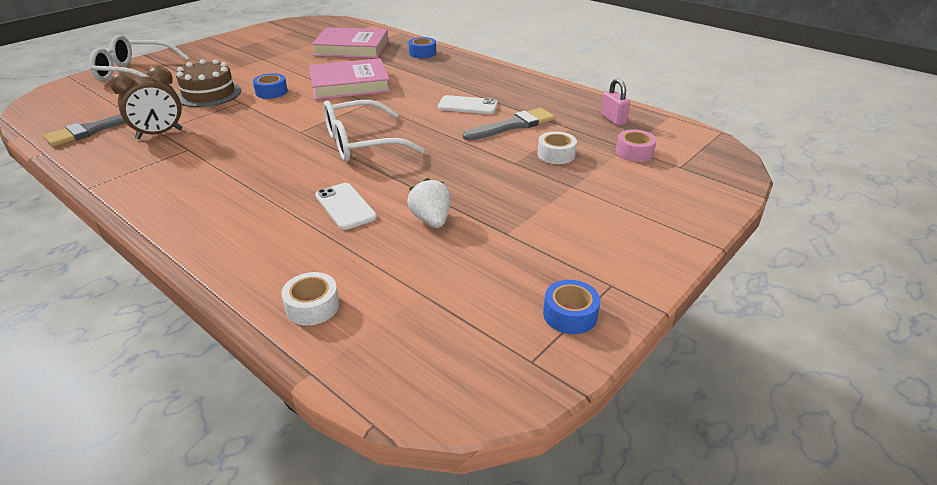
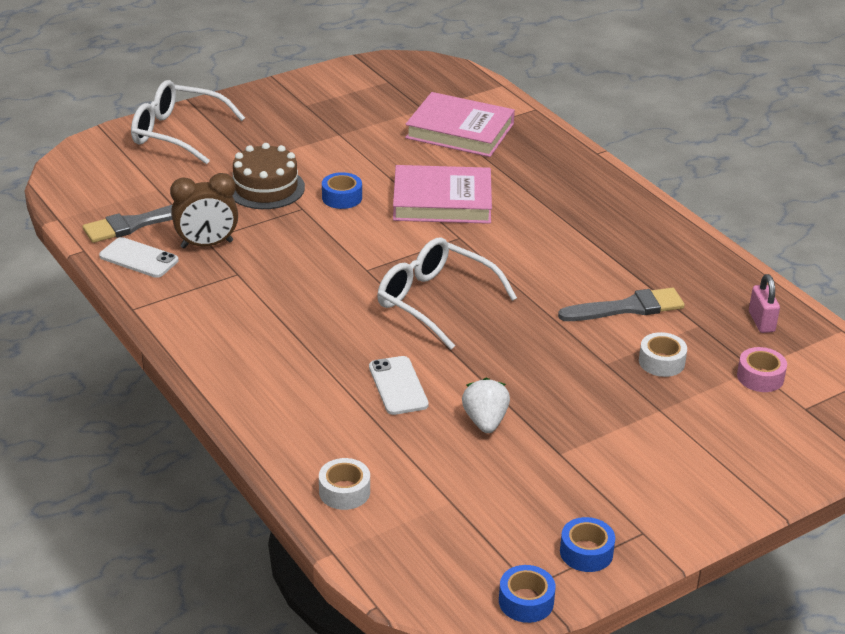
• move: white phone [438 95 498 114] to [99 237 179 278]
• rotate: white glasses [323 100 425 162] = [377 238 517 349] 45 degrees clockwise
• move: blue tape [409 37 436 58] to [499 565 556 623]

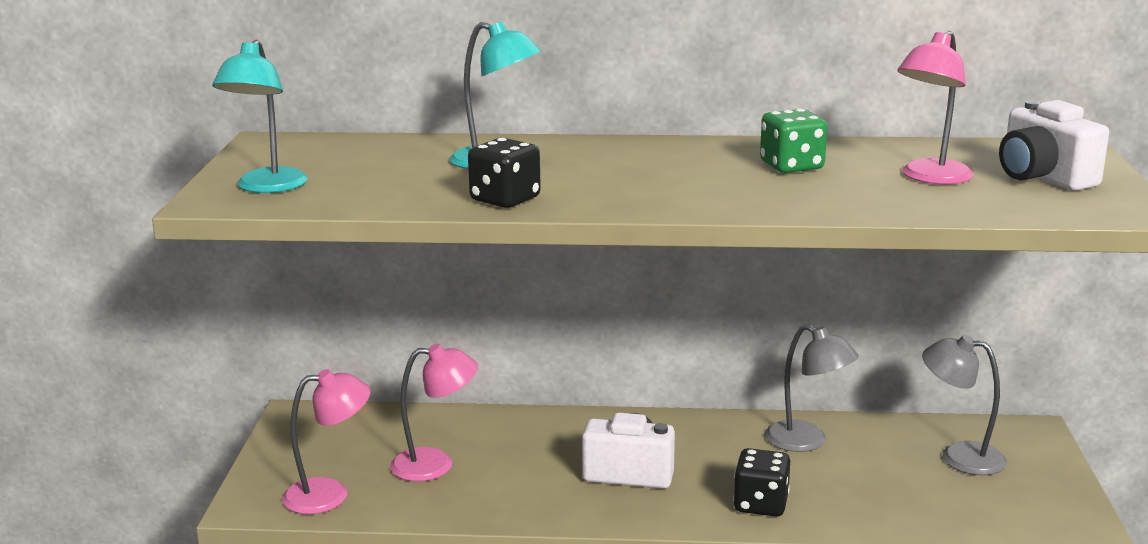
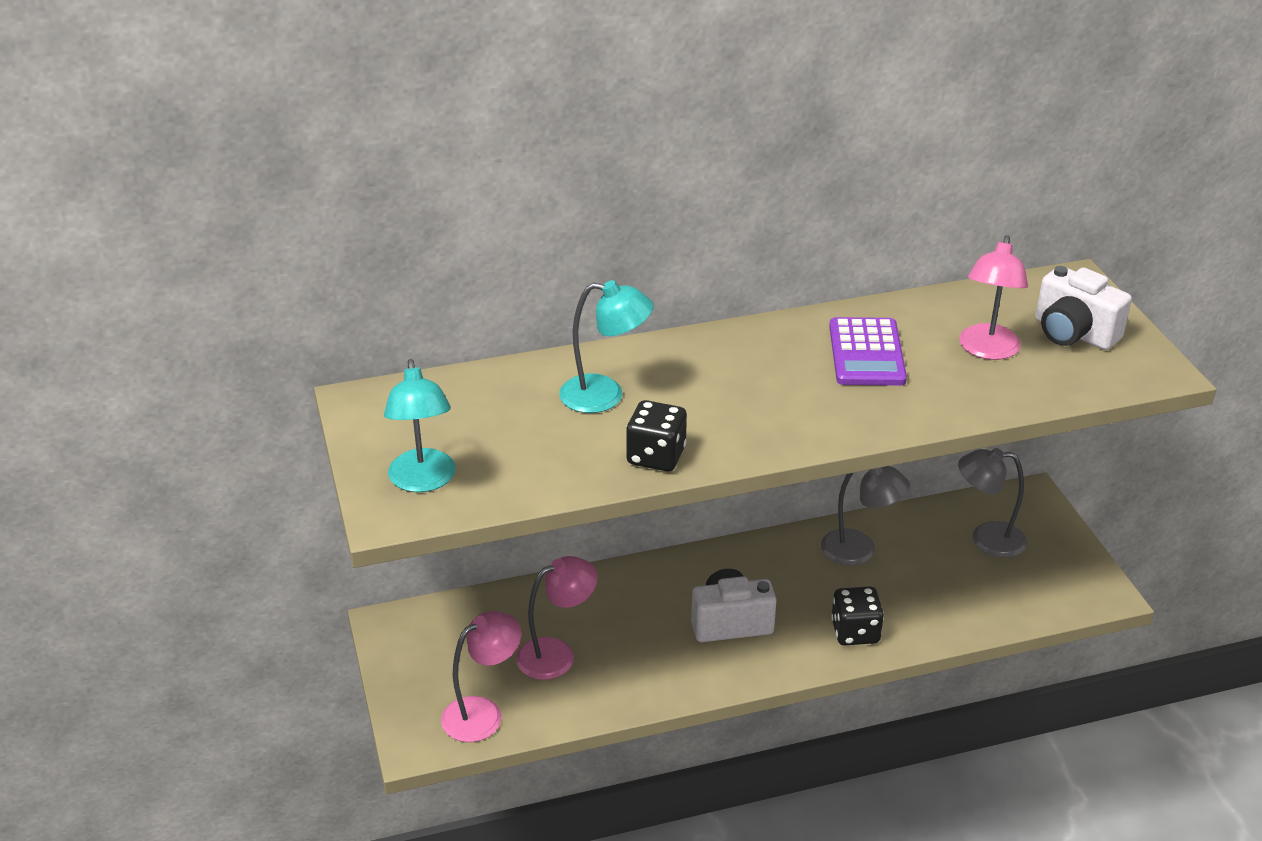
• replace: green dice [760 109 827 173] to purple calculator [829 317 907 386]

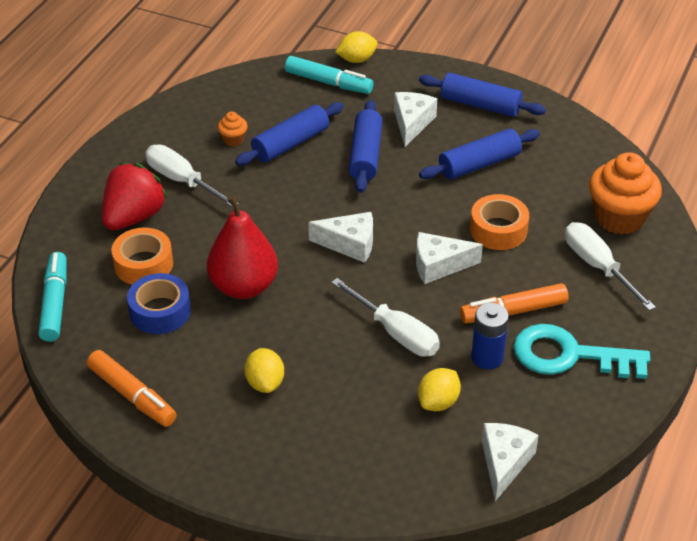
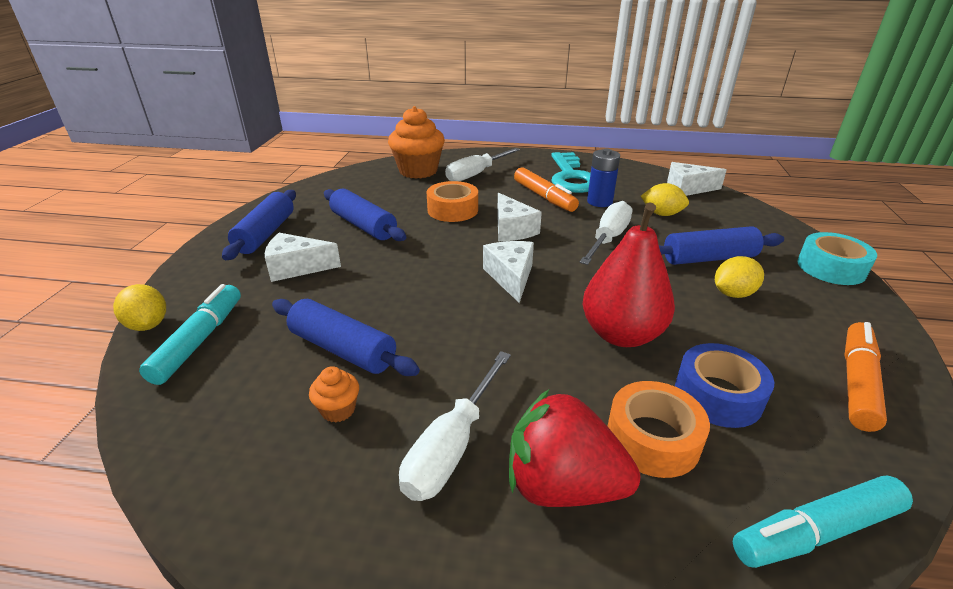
• move: blue rolling pin [349 100 383 193] to [659 226 784 265]
• insert: turquoise tape [797 232 877 285]

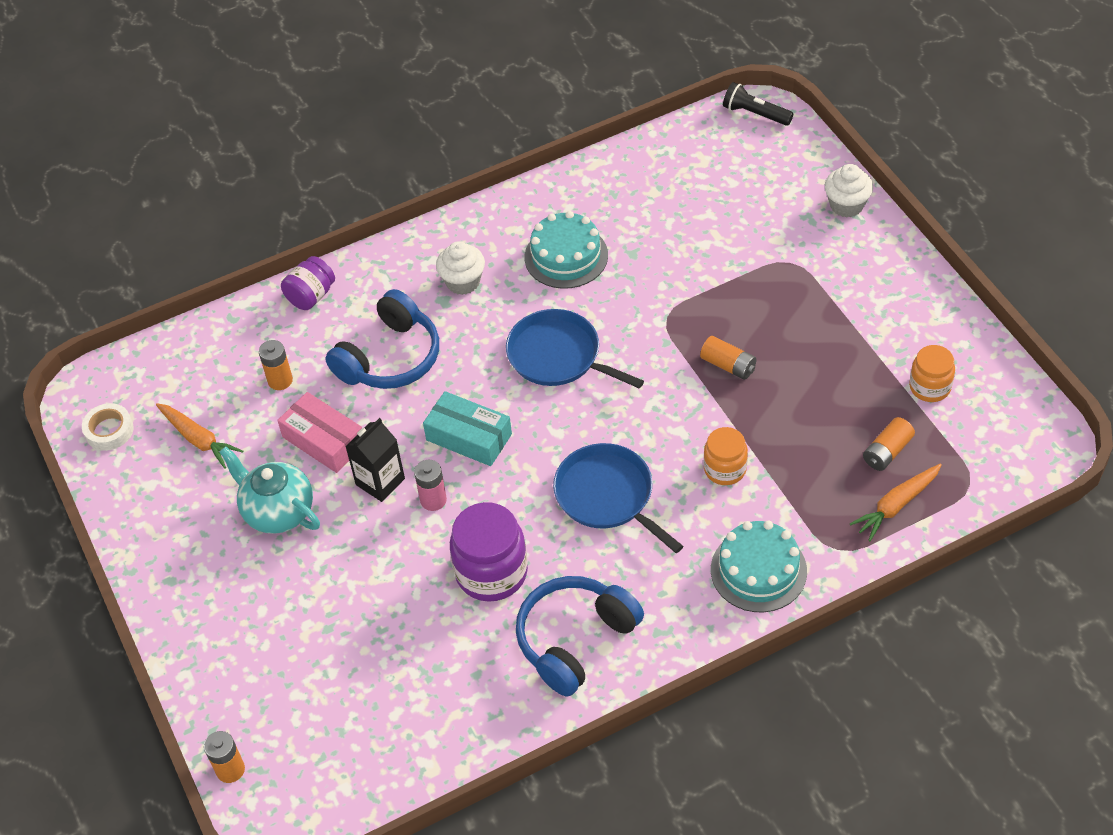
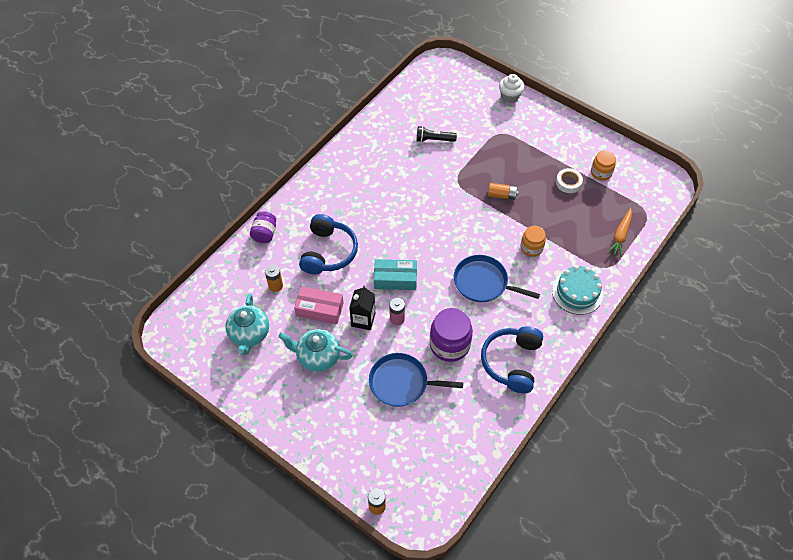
• replace: orange carrot [156 403 243 469] to turquoise teapot [226 294 269 355]
• move: blue pan [506 309 644 388] to [369 353 463 407]
• move: black flashlight [723 82 793 126] to [417 126 457 142]
• move: white tape [82 403 133 451] to [556 168 583 193]
• delete: white cupcake [436 241 485 295]
• delete: turquoise cake [525 211 608 289]
• delete: orange battery [863 417 915 471]

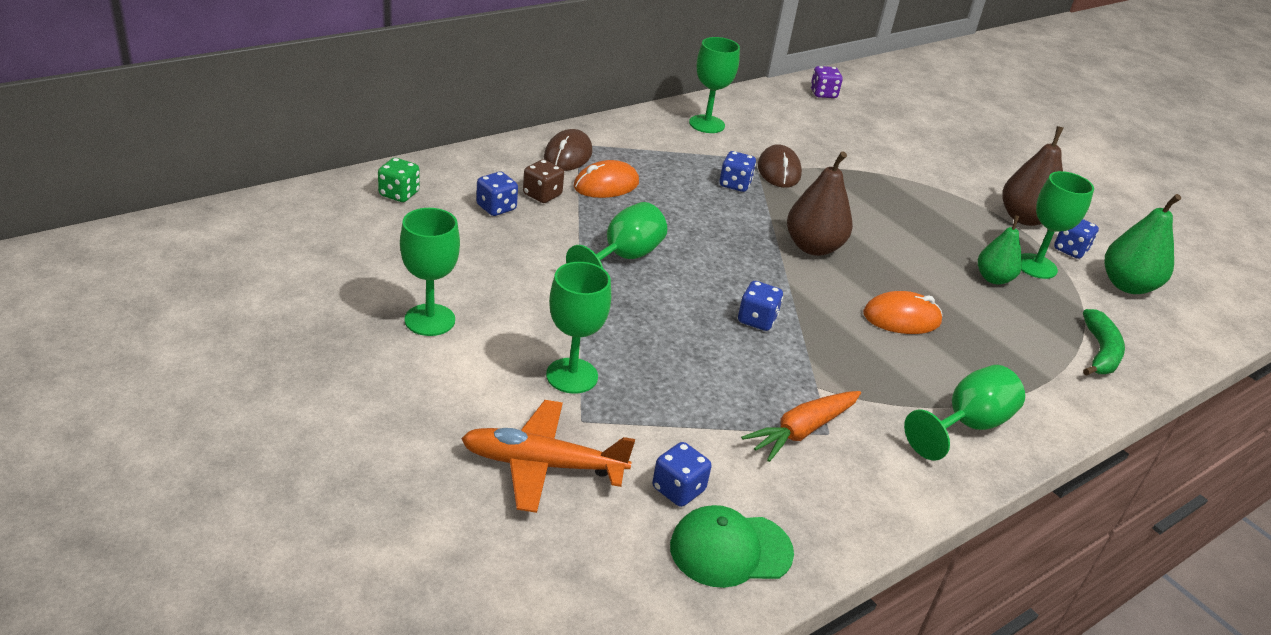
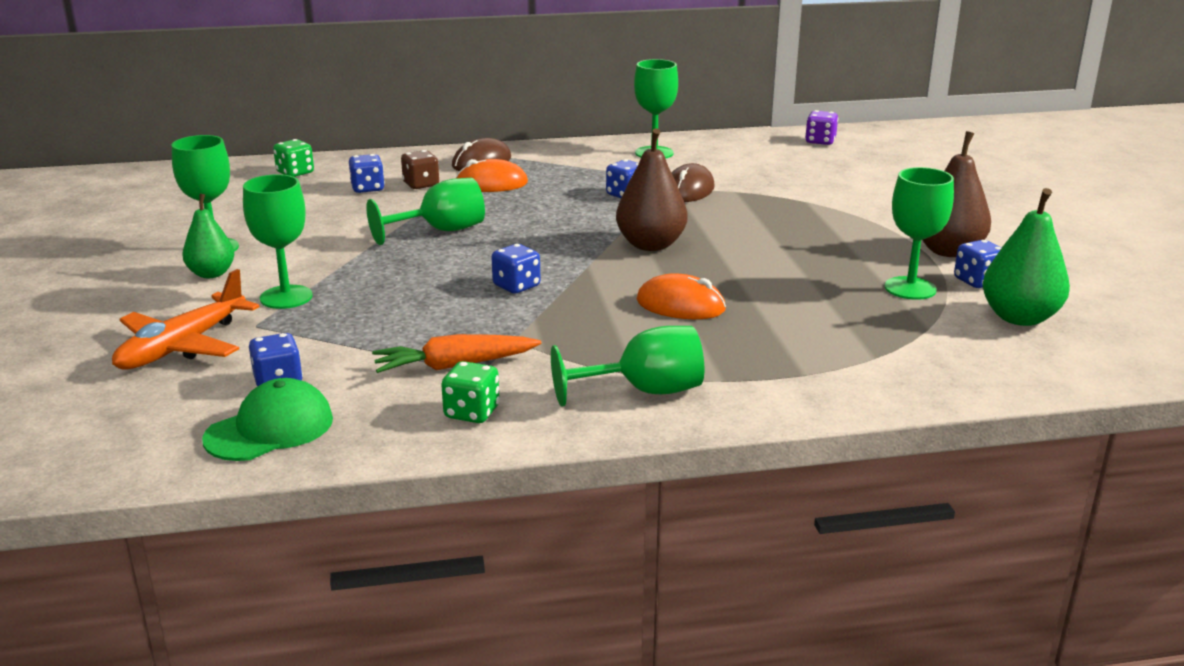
• rotate: orange plane [461 400 635 513] = [112 269 260 369] 90 degrees counterclockwise
• move: green pear [978 215 1022 285] to [183 194 234 278]
• rotate: green cap [670 505 794 588] = [202 378 333 461] 120 degrees clockwise
• insert: green dice [441 361 500 423]
• delete: green banana [1083 309 1125 376]

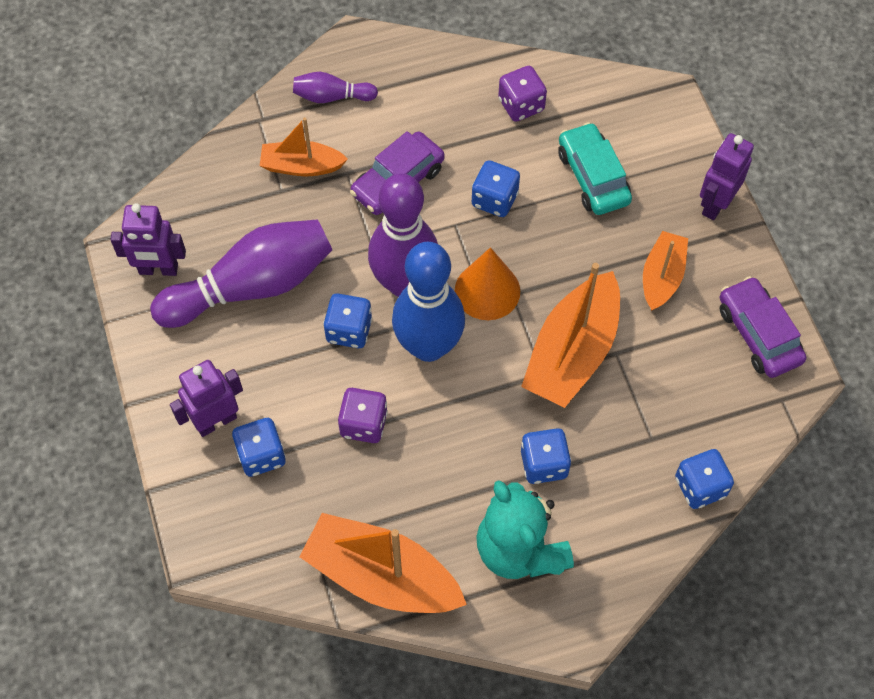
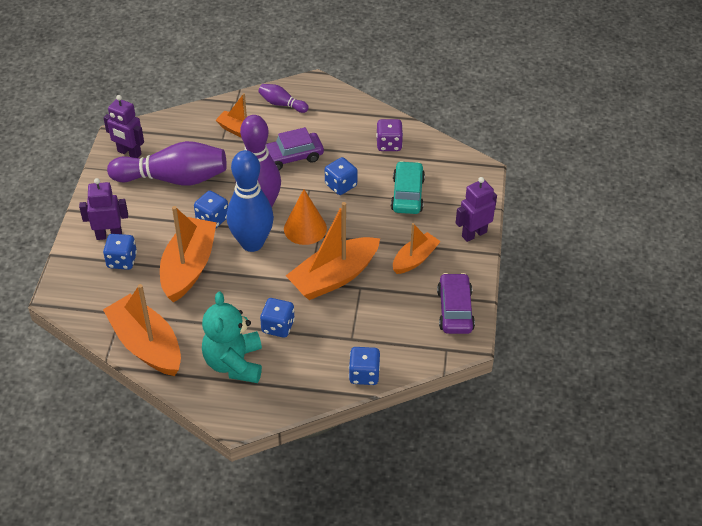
• replace: purple dice [338 388 388 443] to orange boat [160 206 217 302]

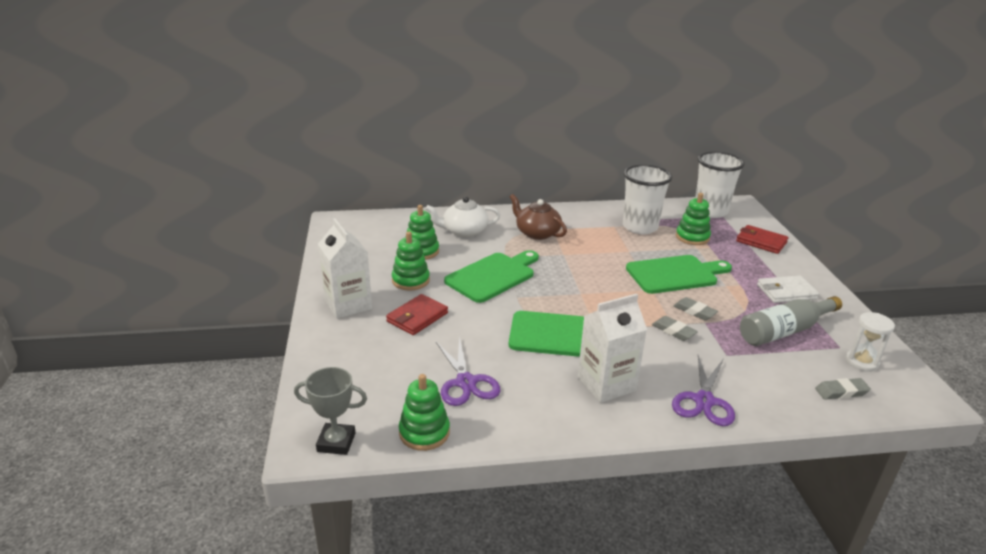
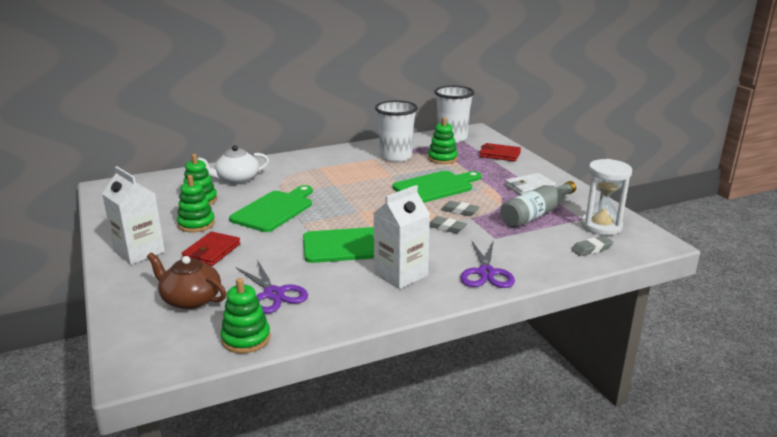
• move: brown teapot [510 194 567 240] to [147 252 226 309]
• resize: white hourglass [846 312 895 372] = [581 159 632 235] x1.53
• delete: grey trophy [294 367 367 455]

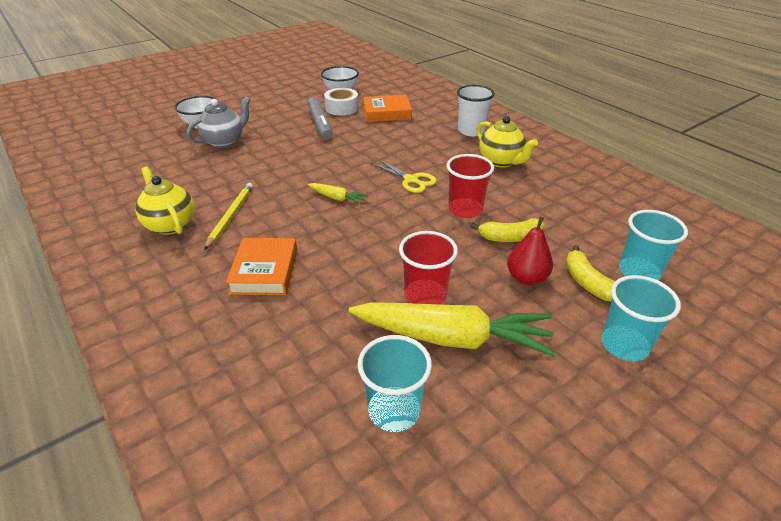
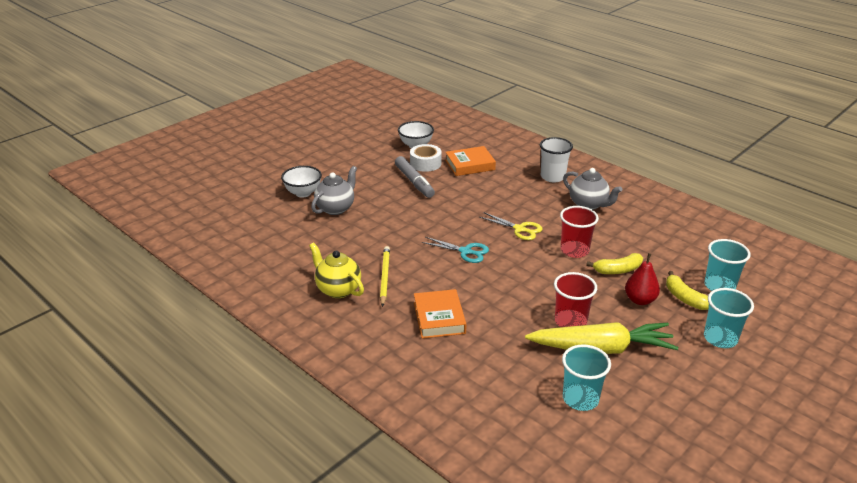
• replace: yellow carrot [308 183 368 205] to turquoise scissors [422 237 489 263]
• recolor: yellow teapot [476 116 538 168] to grey teapot [563 168 622 210]

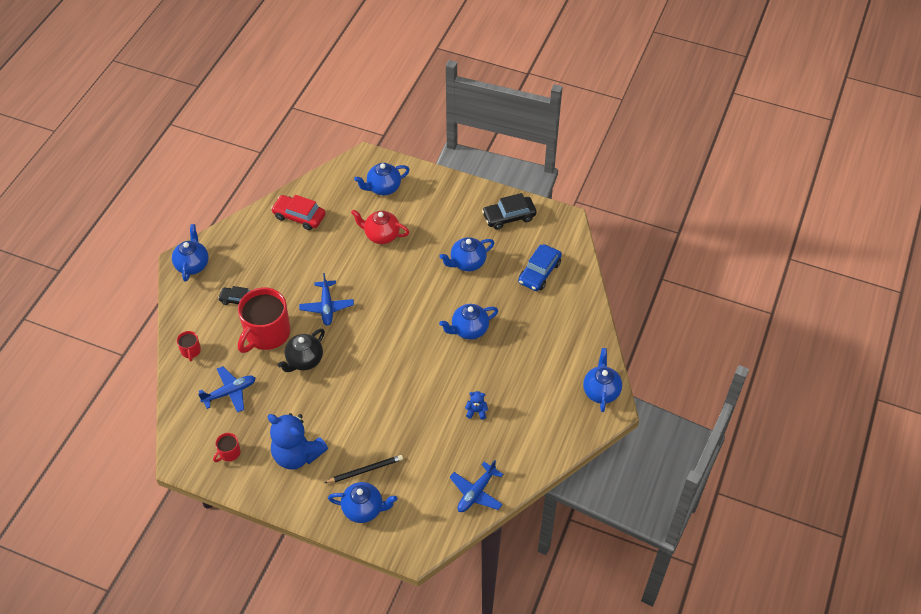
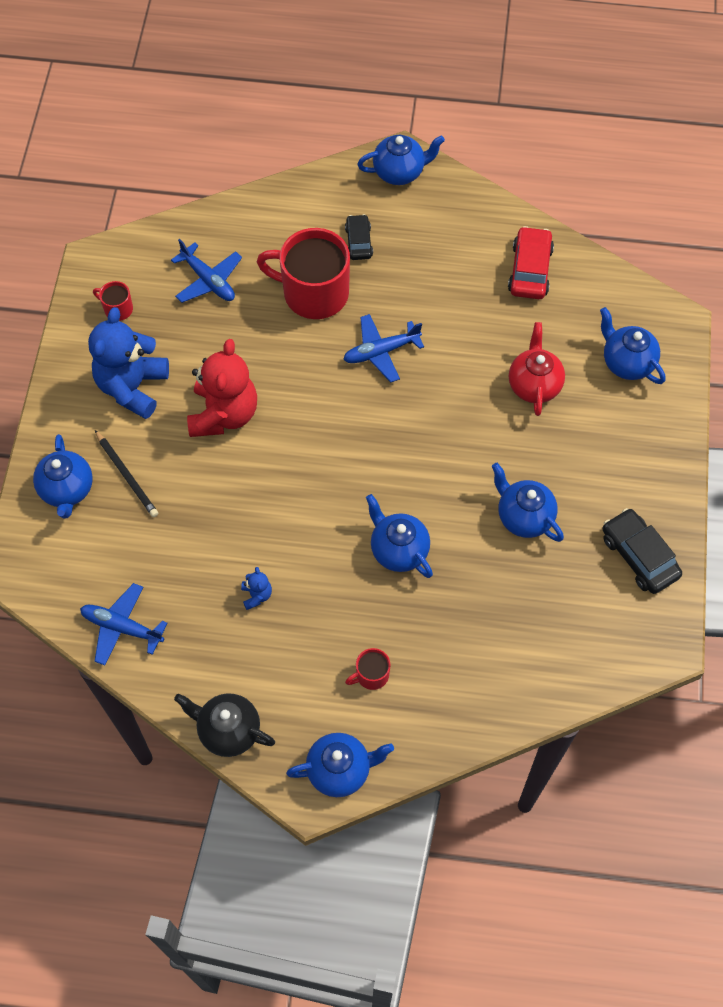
• move: black teapot [278 329 325 372] to [174 693 275 757]
• insert: red teddy bear [187 339 257 437]
• move: red mug [177 331 201 362] to [345 648 391 690]
• delete: blue car [518 244 562 291]

